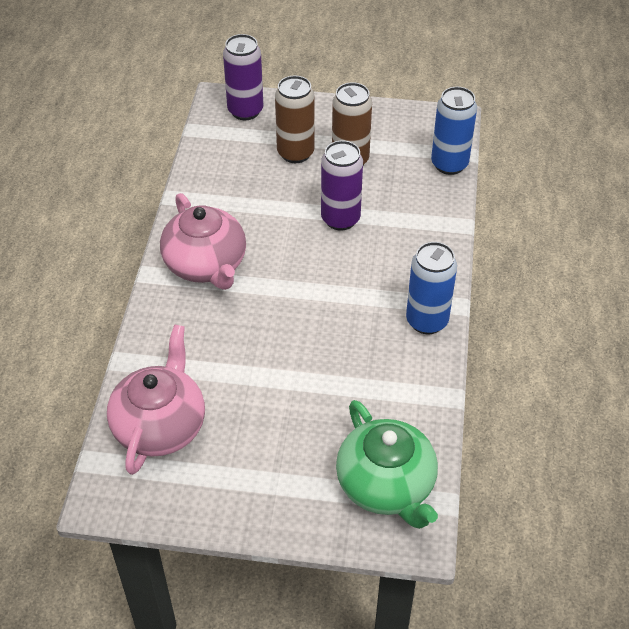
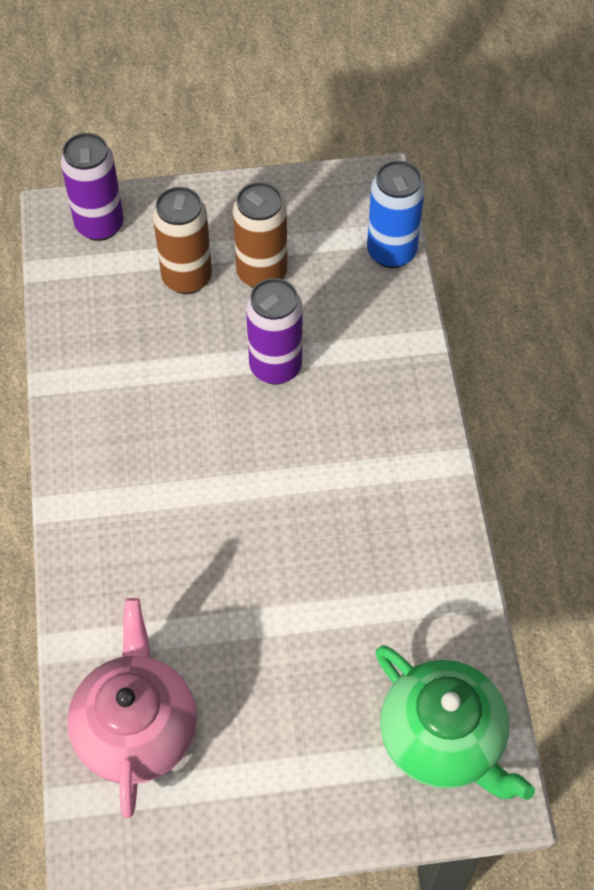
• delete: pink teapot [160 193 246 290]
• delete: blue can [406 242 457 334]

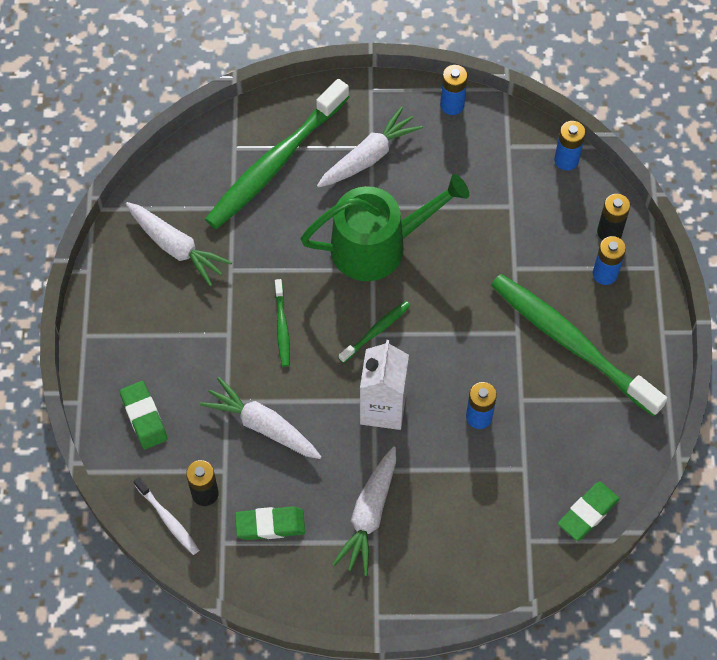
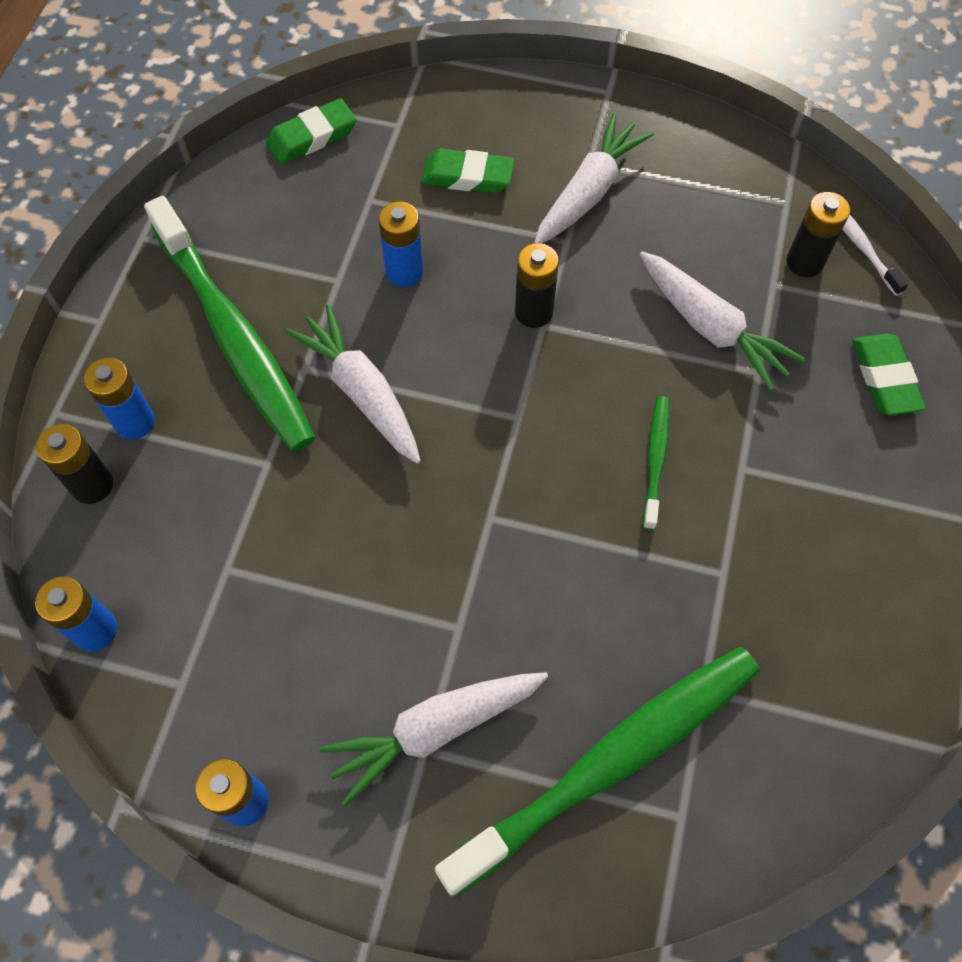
• move: white carrot [126 202 232 286] to [285 304 421 464]
• move: green eraser [235 506 305 540] to [421 149 515 193]
• replace: white carton [360 340 409 430] to black battery [515 243 559 328]
• delete: green watering can [300 174 469 281]
• delete: green toothbrush [339 301 410 363]

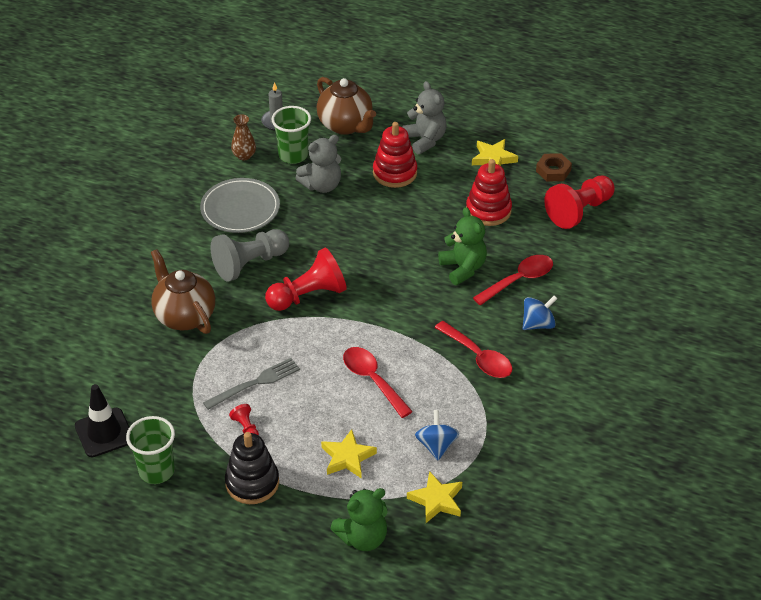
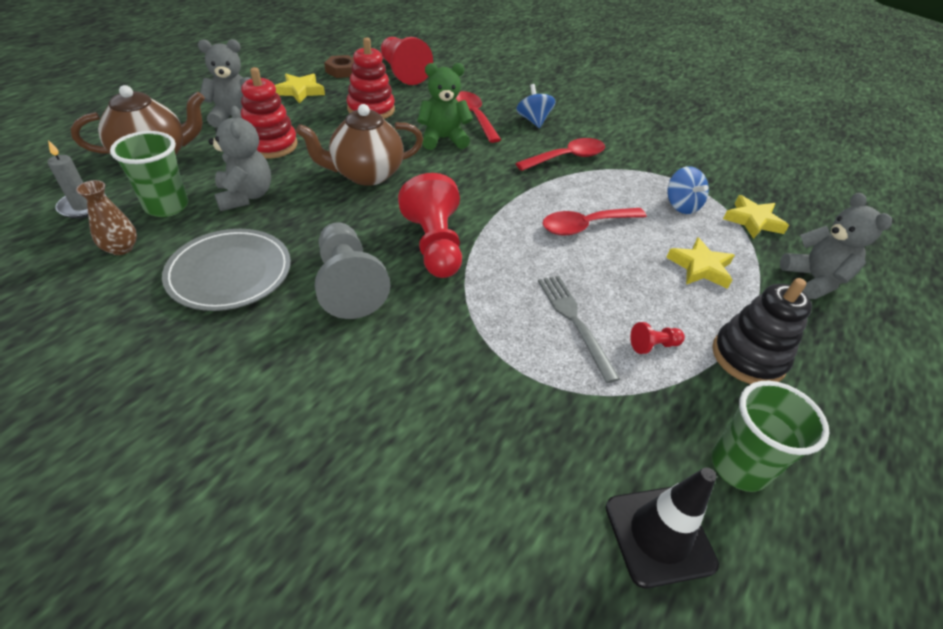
• move: brown teapot [151 249 215 334] to [296 104 423 186]
• rotate: blue spinning top [415 410 459 460] = [668 166 709 214] 120 degrees counterclockwise
• recolor: green teddy bear [330 488 388 551] to grey teddy bear [780 193 892 299]

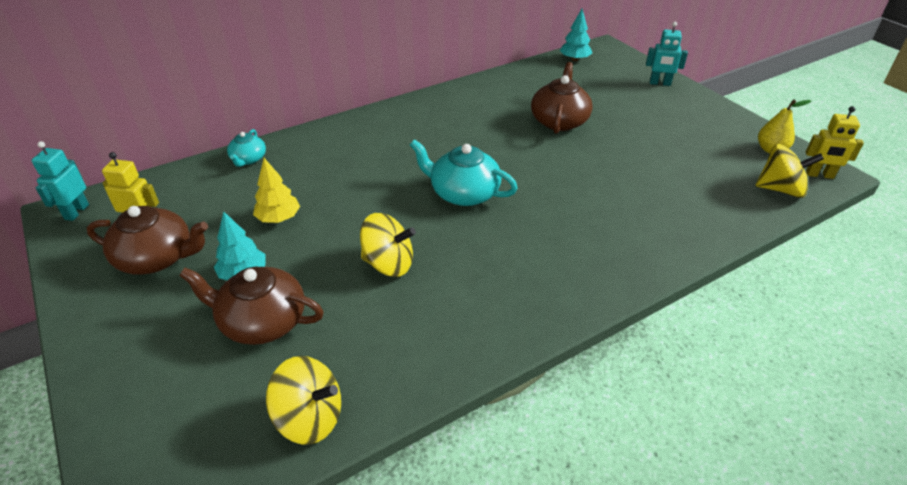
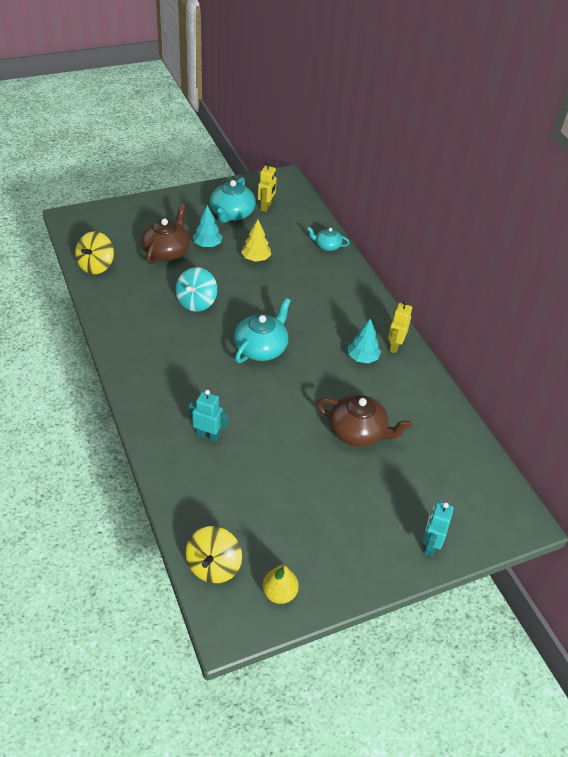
• recolor: yellow spinning top [360 213 416 277] to turquoise spinning top [176 267 217 312]
• move: turquoise robot [31 141 89 221] to [189 390 228 442]
• recolor: brown teapot [87 206 208 275] to turquoise teapot [210 177 256 223]
• move: turquoise tree [560 9 592 61] to [348 318 381 364]
• move: yellow robot [805 106 864 179] to [388 300 412 353]

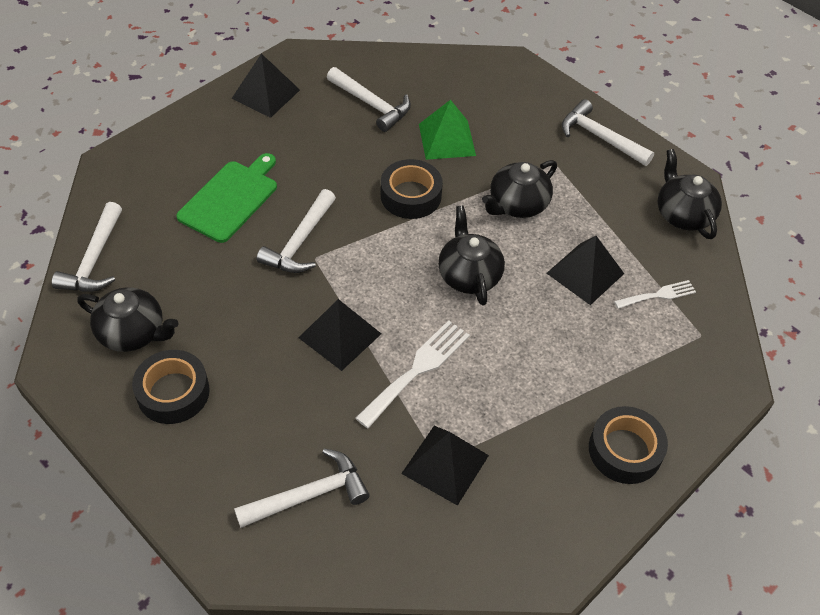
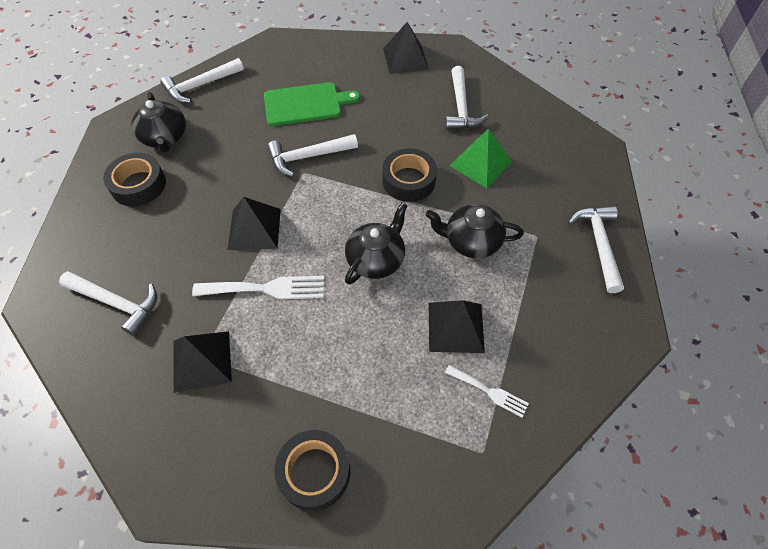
• delete: black teapot [658 149 722 239]

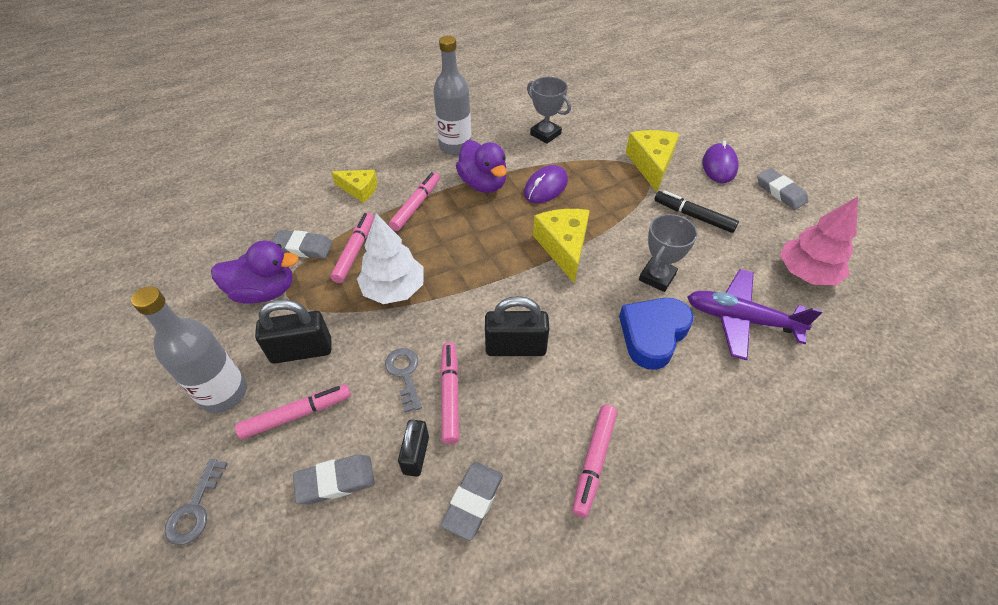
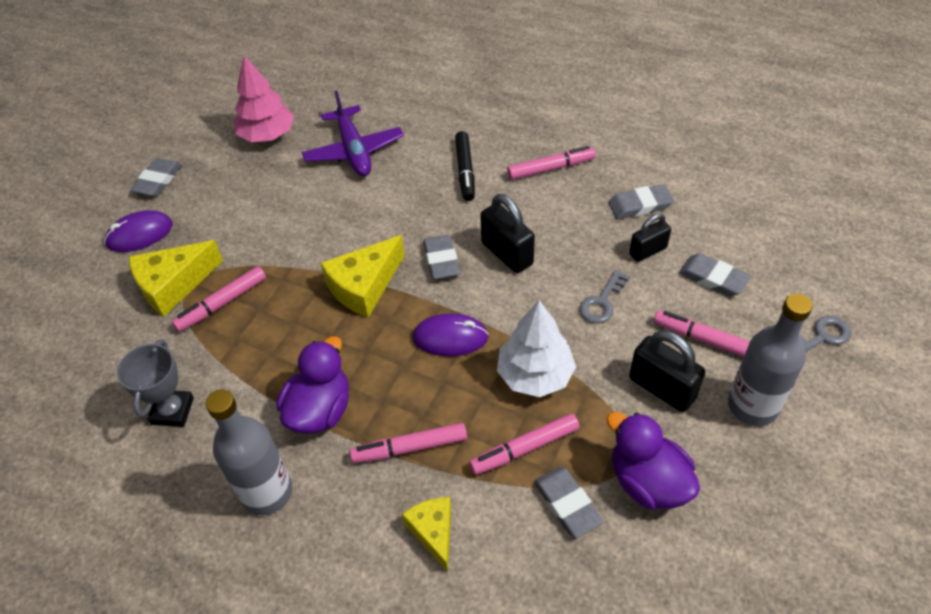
• move: pink marker [440 342 459 444] to [172 266 266 332]
• move: purple mouse [524 165 568 203] to [413 313 489 357]
• insert: grey eraser [423 235 460 280]
• move: black marker [654 190 739 233] to [455 131 475 201]
• delete: blue heart [619 298 694 370]
• delete: grey trophy [639 214 698 292]

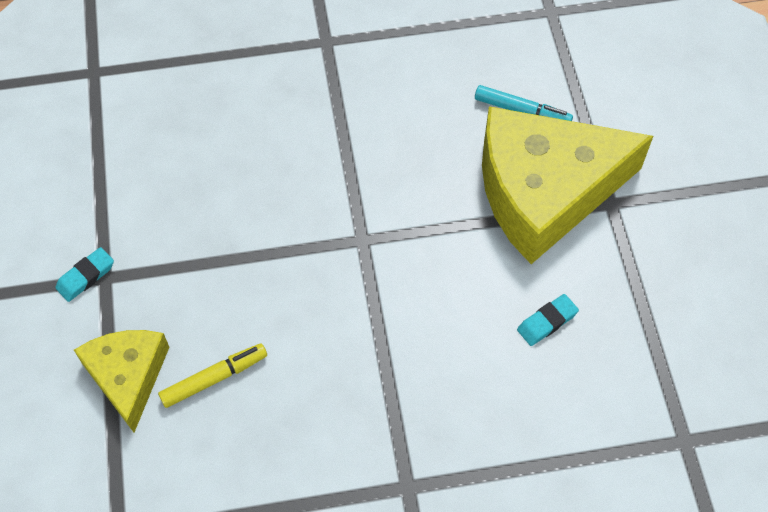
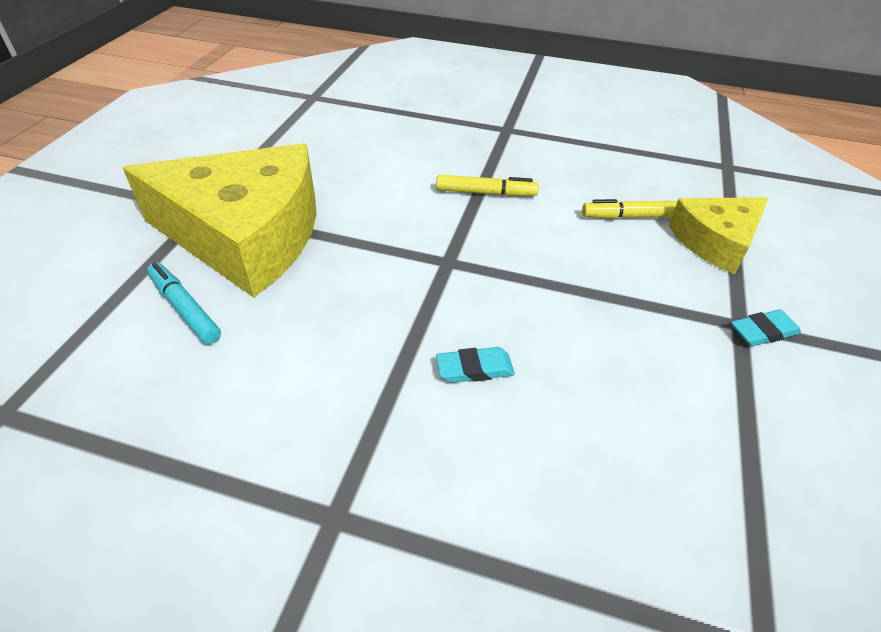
• insert: yellow marker [436 175 539 196]
• move: turquoise eraser [517 294 579 346] to [436 347 515 383]
• rotate: yellow cheese [74 330 169 432] = [668 197 768 274] 45 degrees clockwise

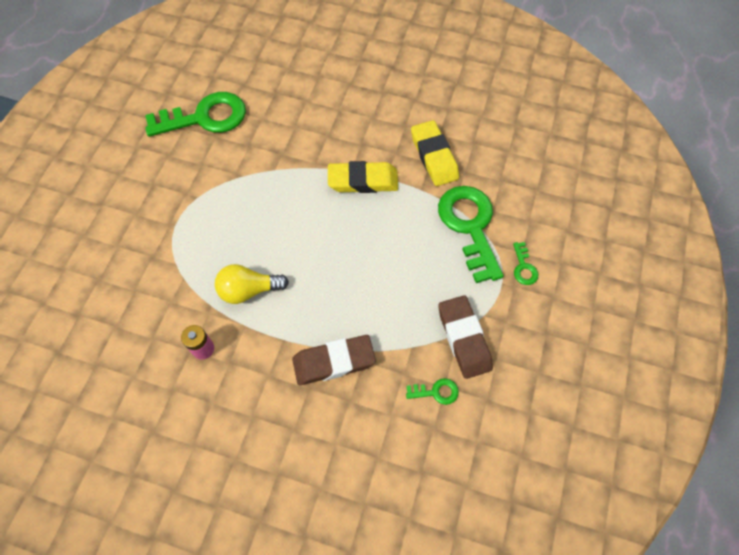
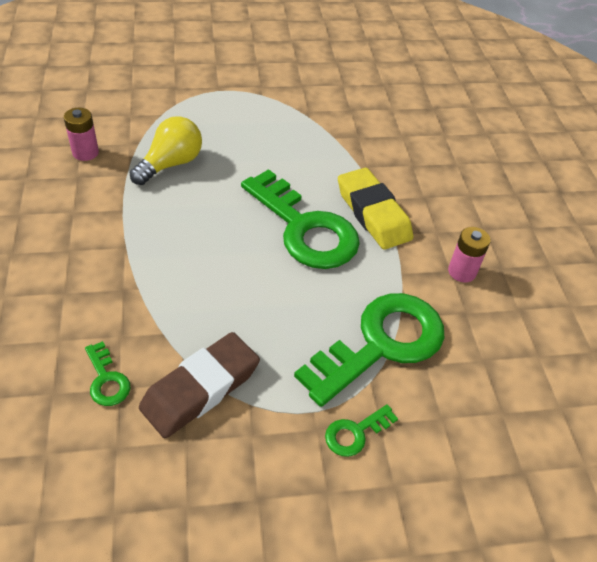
• rotate: yellow light bulb [215 264 289 304] = [130 116 202 185] 75 degrees clockwise
• move: green key [145 92 246 137] to [241 169 360 269]
• replace: yellow eraser [411 120 459 186] to pink battery [448 227 491 282]
• delete: brown eraser [292 335 376 385]

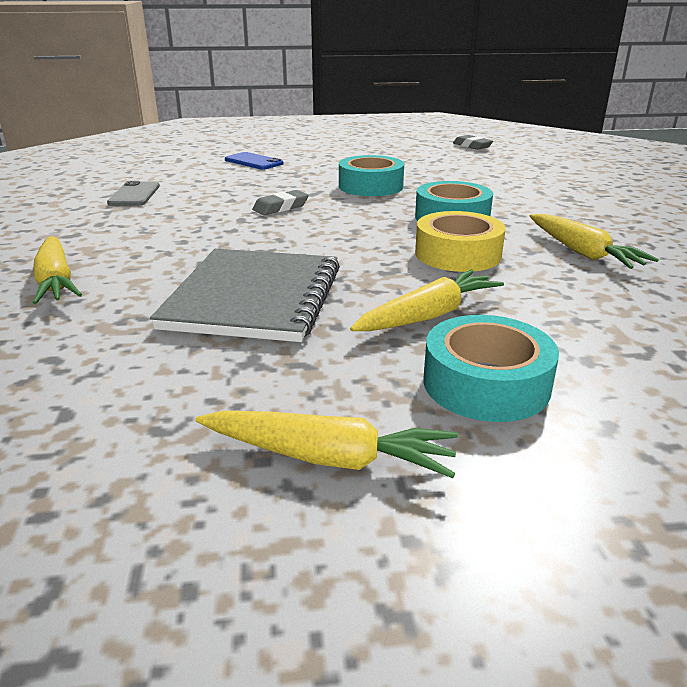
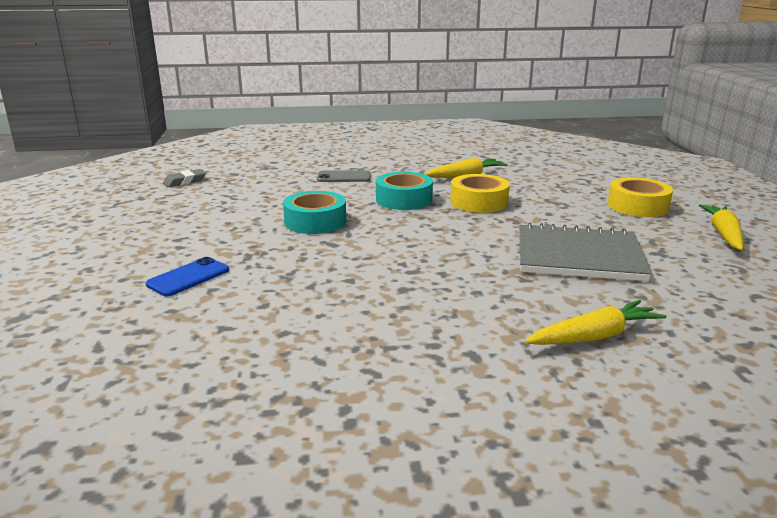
• move: grey phone [107 181 160 206] to [317 170 370 182]
• recolor: turquoise tape [423 315 559 422] to yellow tape [608 177 673 217]
• delete: grey eraser [252 190 309 215]
• delete: yellow carrot [350 269 504 331]

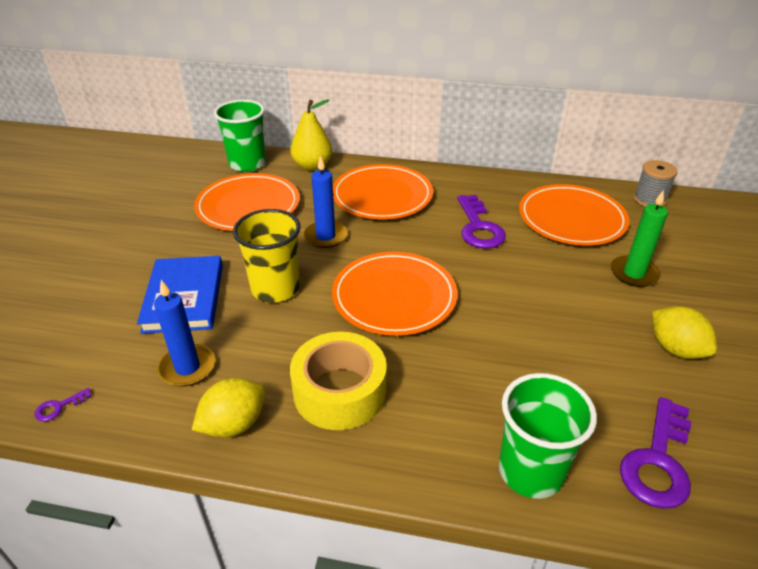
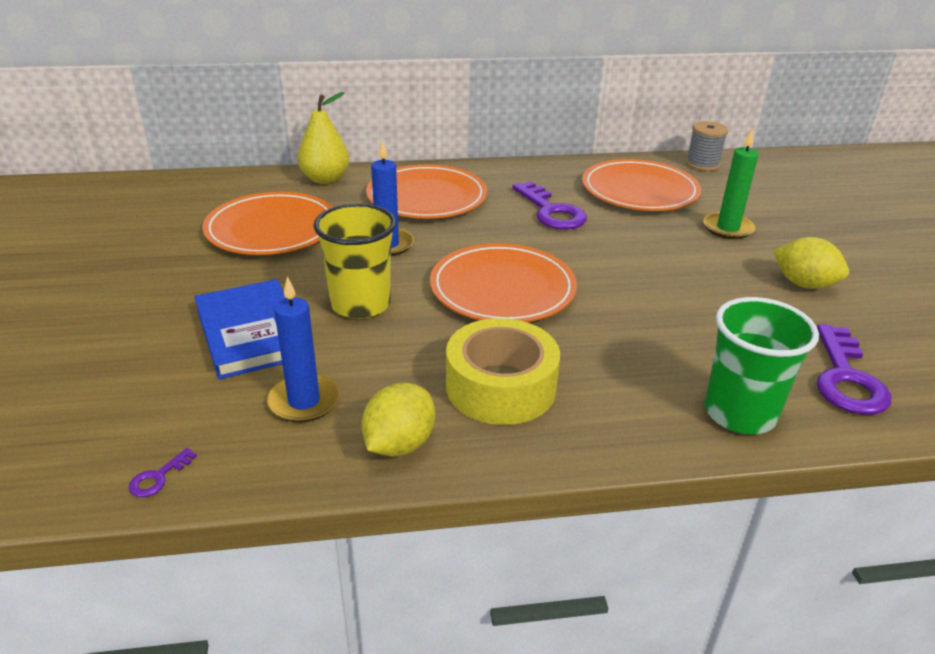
• delete: green cup [214 100 266 172]

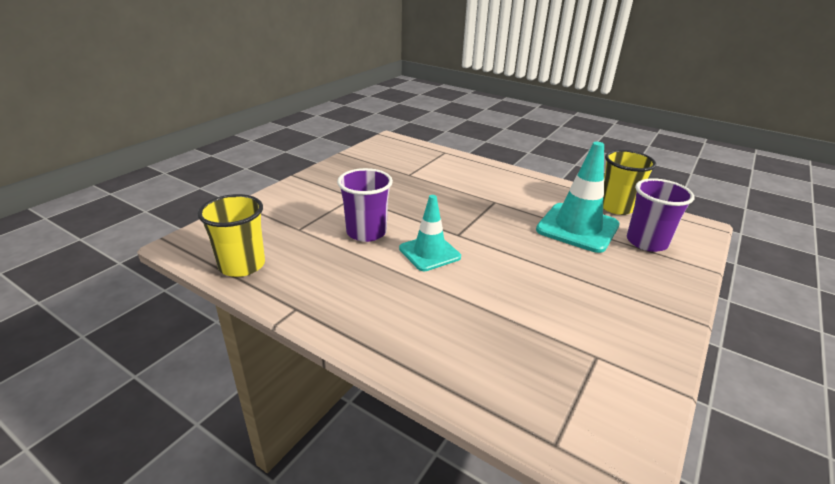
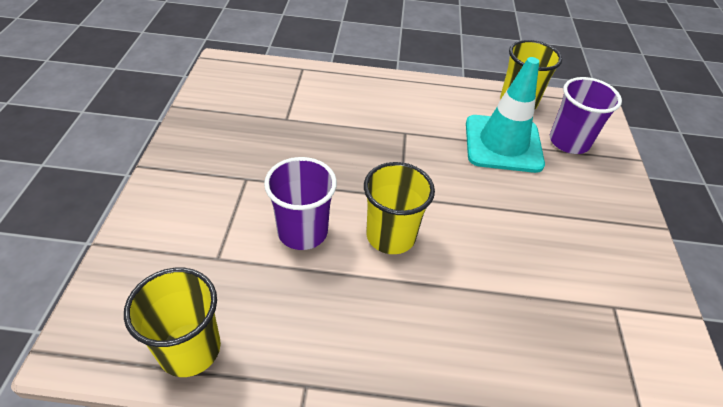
• replace: turquoise traffic cone [399 195 461 271] to yellow cup [364 162 435 254]

